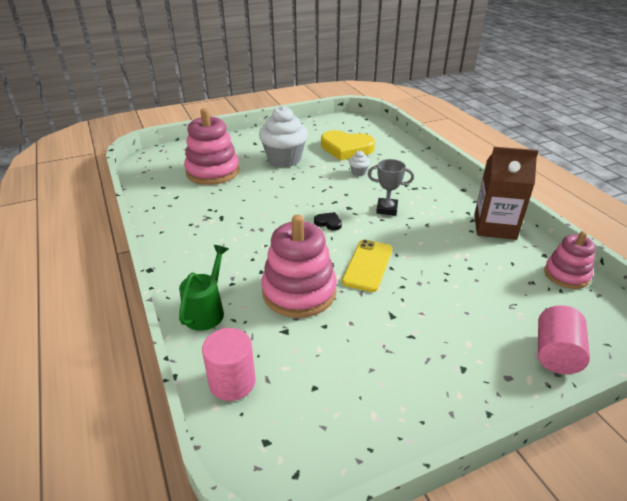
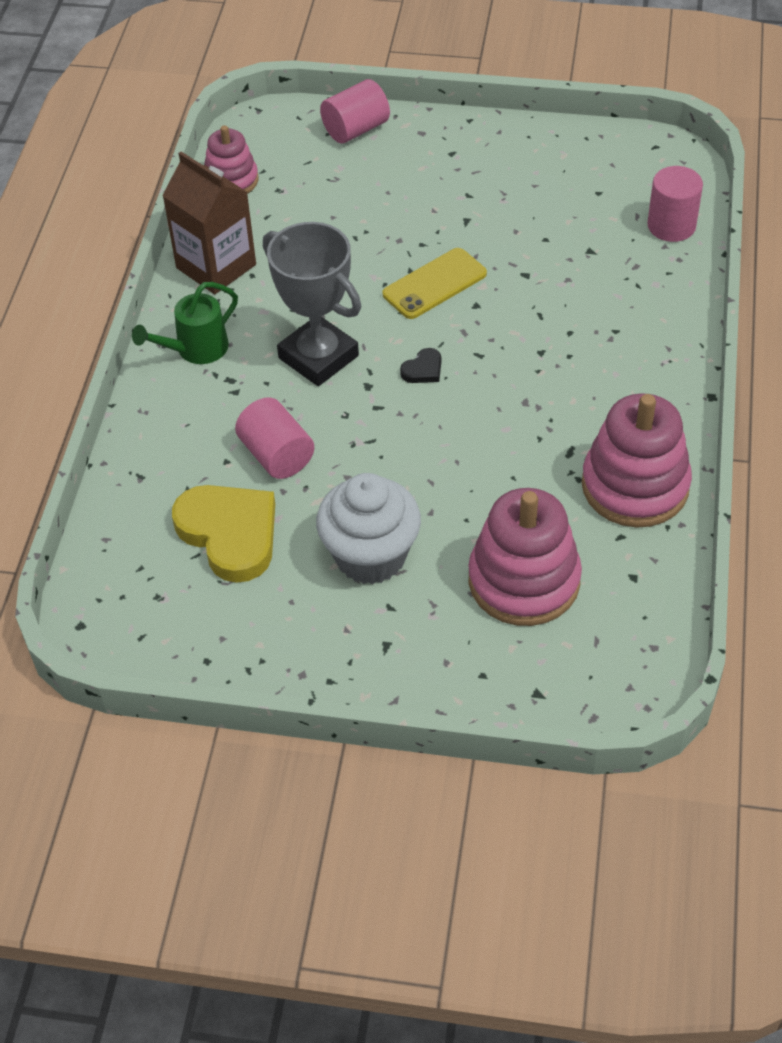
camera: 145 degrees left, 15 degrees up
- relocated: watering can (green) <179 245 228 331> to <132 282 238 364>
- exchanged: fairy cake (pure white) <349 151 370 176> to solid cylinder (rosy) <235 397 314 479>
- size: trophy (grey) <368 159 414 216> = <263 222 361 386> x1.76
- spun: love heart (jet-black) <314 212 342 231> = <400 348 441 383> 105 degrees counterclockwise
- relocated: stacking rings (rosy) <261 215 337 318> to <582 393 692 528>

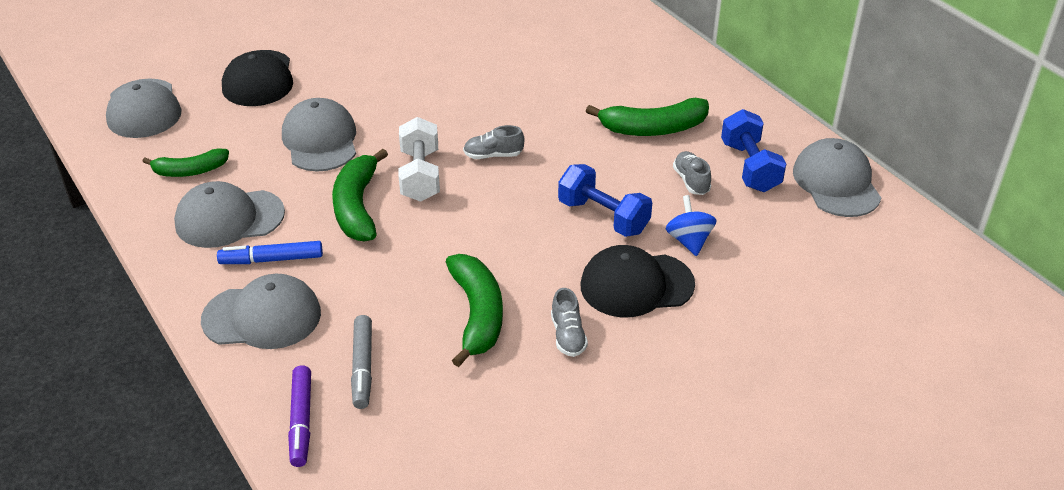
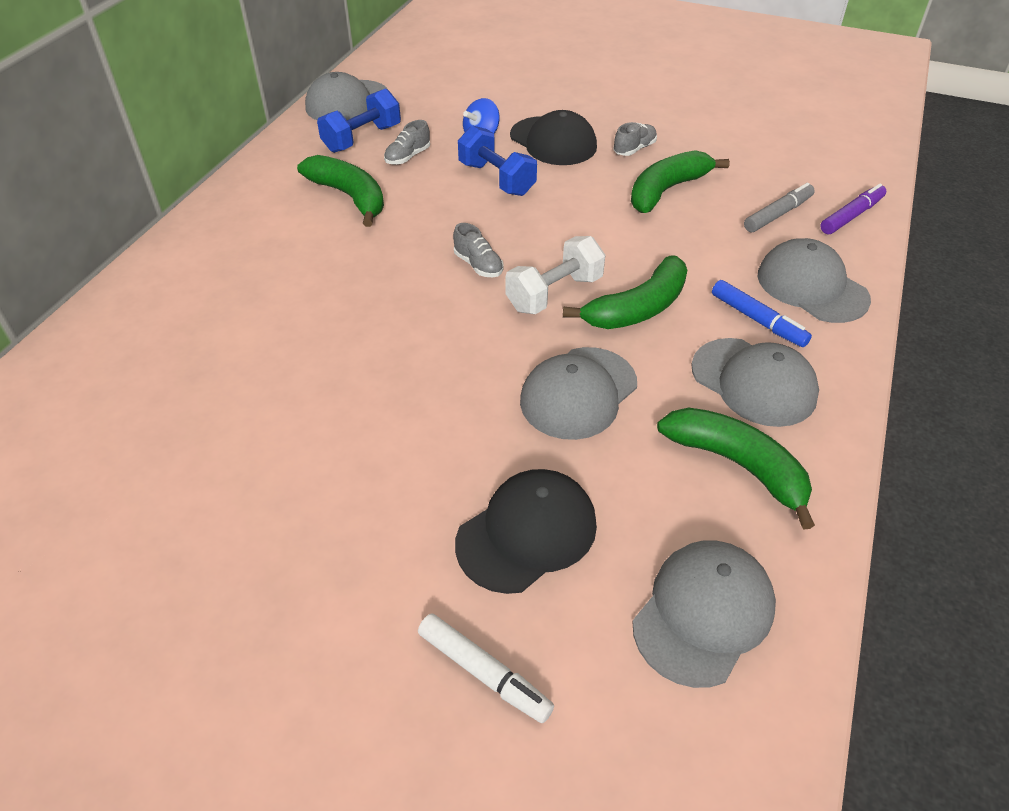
camera: 125 degrees left, 5 degrees up
- appeared: marker (pure white) <418 614 554 723>
- spun: dumbbell (cobalt) <558 164 652 237> = <458 125 537 196> 45 degrees counterclockwise
- size: banana (green) <142 148 229 177> = <657 408 815 530> x1.54

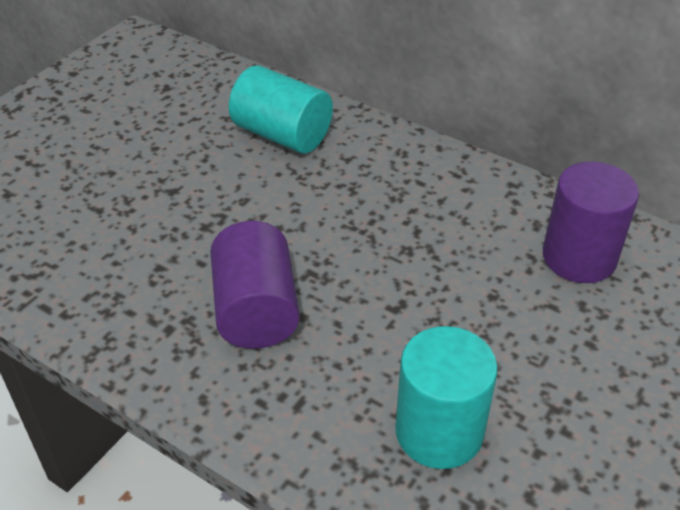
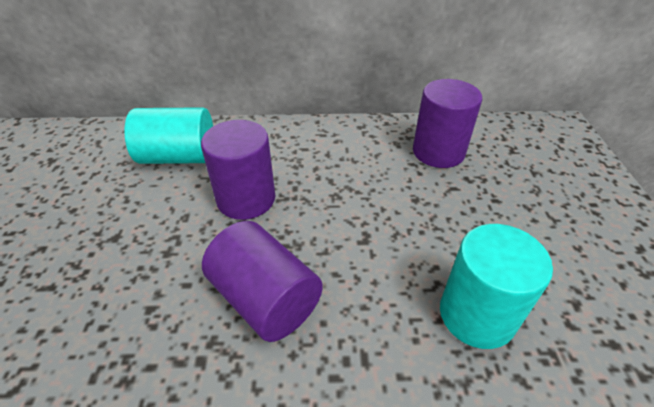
camera: 35 degrees left, 0 degrees up
- appeared: solid cylinder (purple) <201 120 275 220>

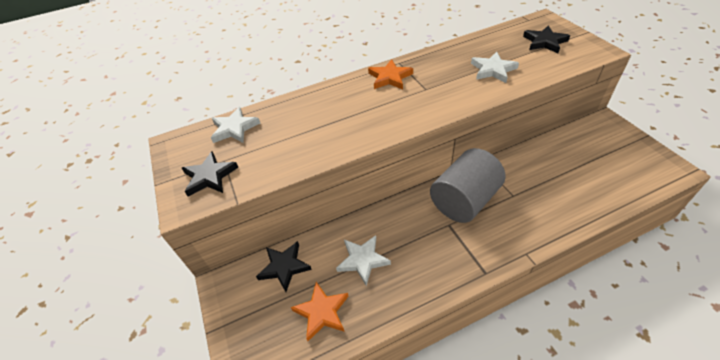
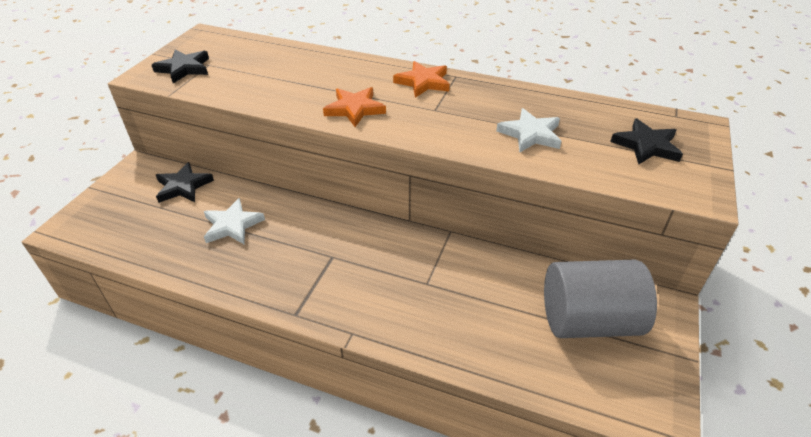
camera: 40 degrees right, 5 degrees down
- relocated: star shape (orange) <291 282 349 341> to <323 87 386 127>
- relocated: solid cylinder (grey) <430 148 506 223> to <544 260 657 338>
- missing: star shape (pure white) <211 107 260 143>

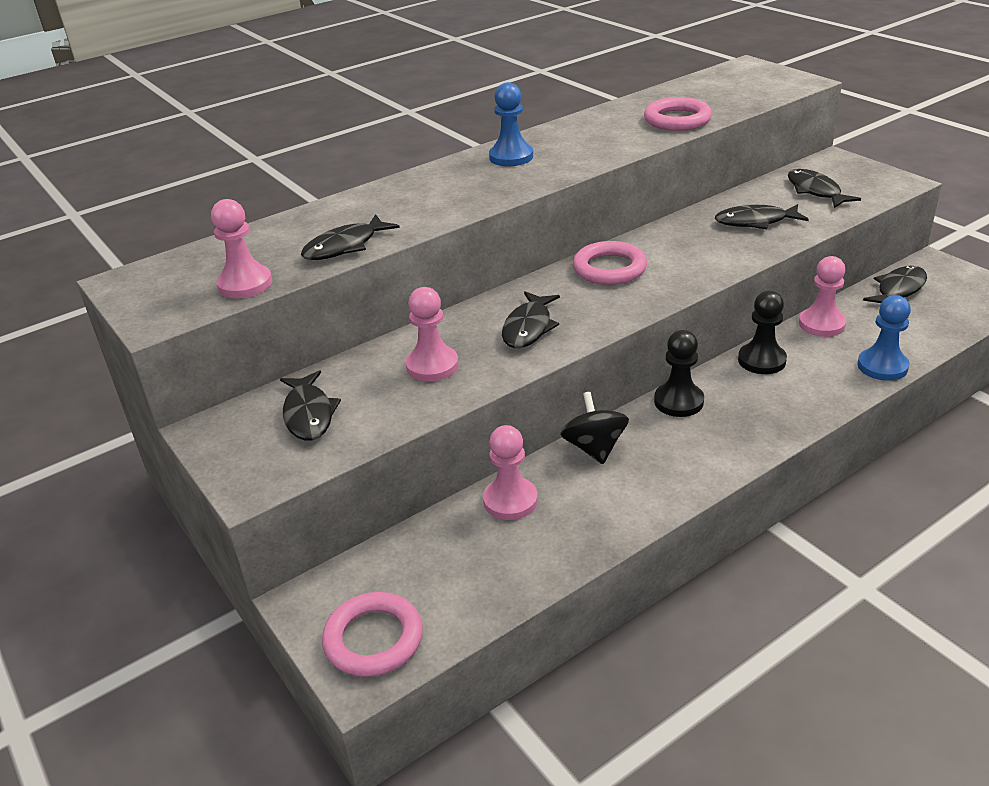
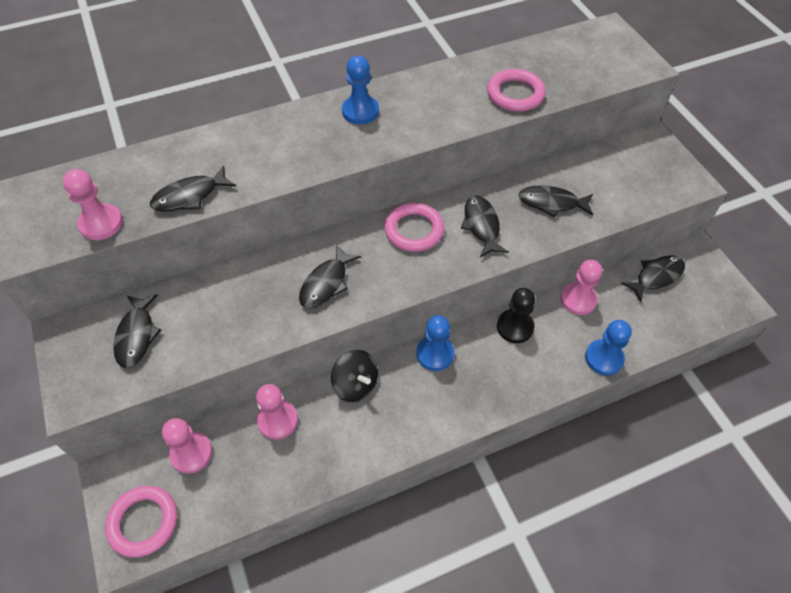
camera: 10 degrees right, 20 degrees up
- relocated: chess pawn (rosy) <405 287 459 381> to <162 418 212 474>
- spun: spinning top (jet-black) <560 392 629 464> = <331 350 378 402> 135 degrees clockwise
- colour: chess pawn (jet-black) <654 330 704 417> to chess pawn (cobalt) <417 315 454 371>
- relocated: toy fish (jet-black) <788 169 861 208> to <461 196 508 257>

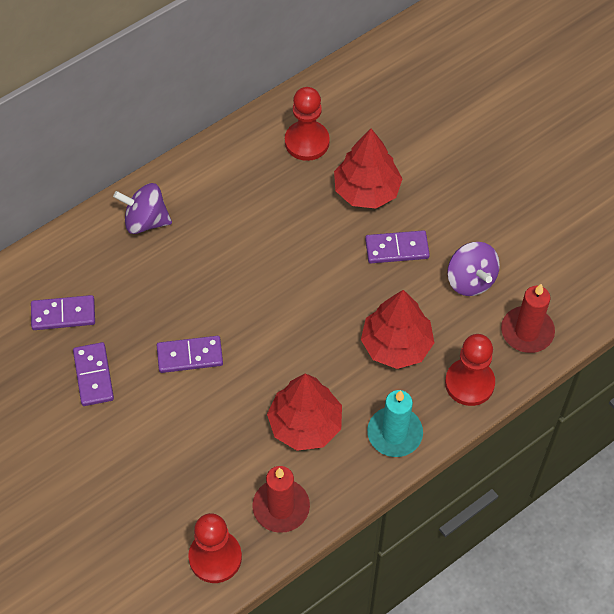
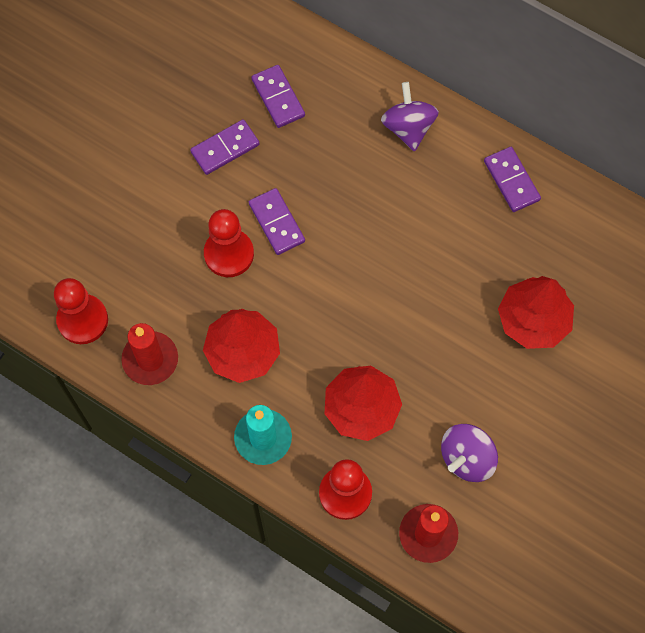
camera: 70 degrees right, 10 degrees up
- relocated: chess pawn (red) <285 87 330 161> to <204 209 254 277>
- relocated: domino (purple) <365 230 430 263> to <484 147 541 212>

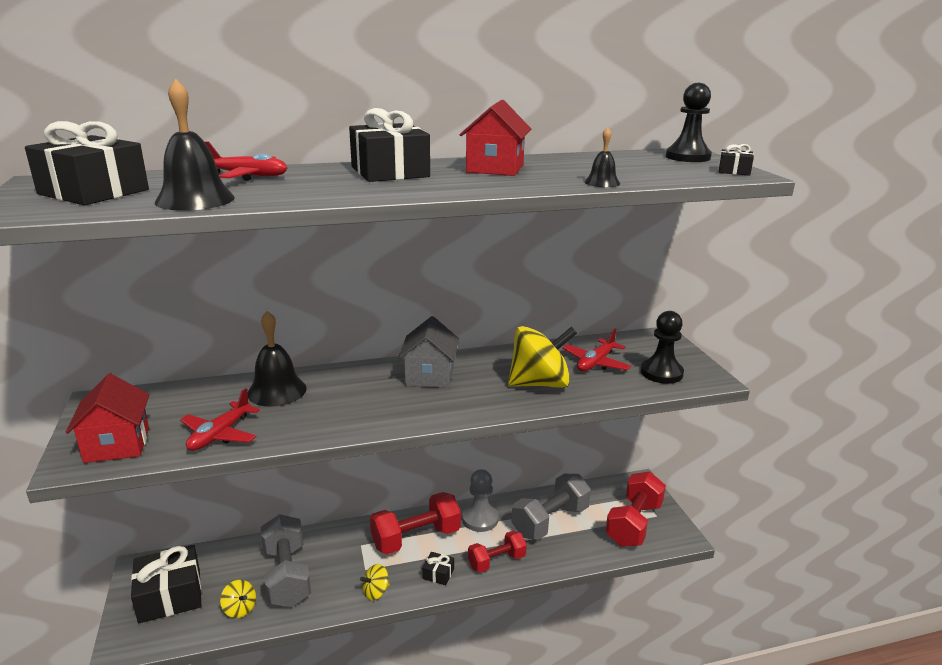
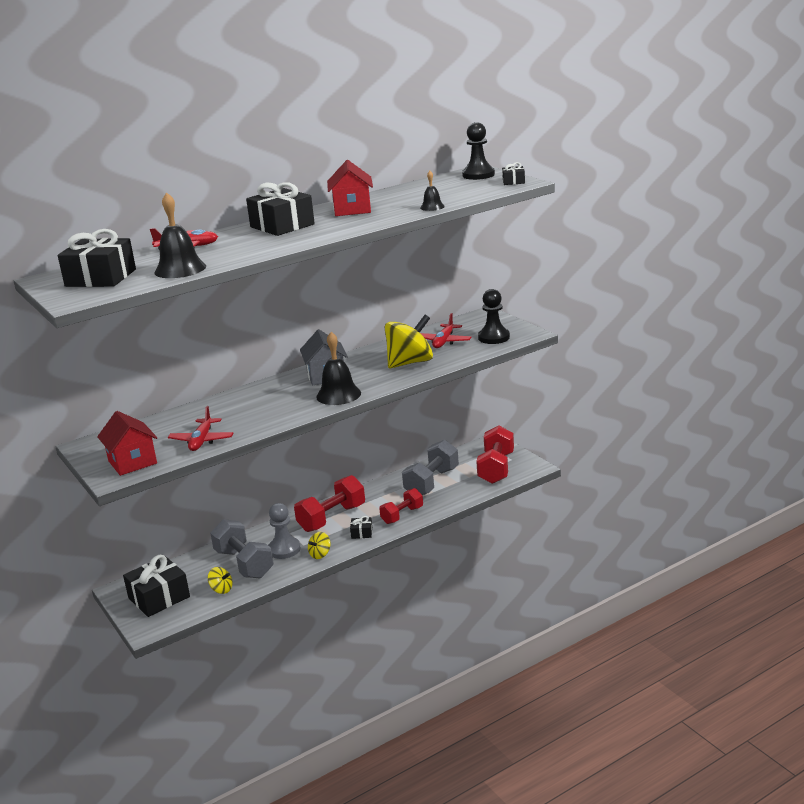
camera: 15 degrees left, 0 degrees up
- relocated: chess pawn (grey) <462 469 499 532> to <268 503 301 559>
- relocated: bell (jet-black) <248 311 307 407> to <316 332 361 405>

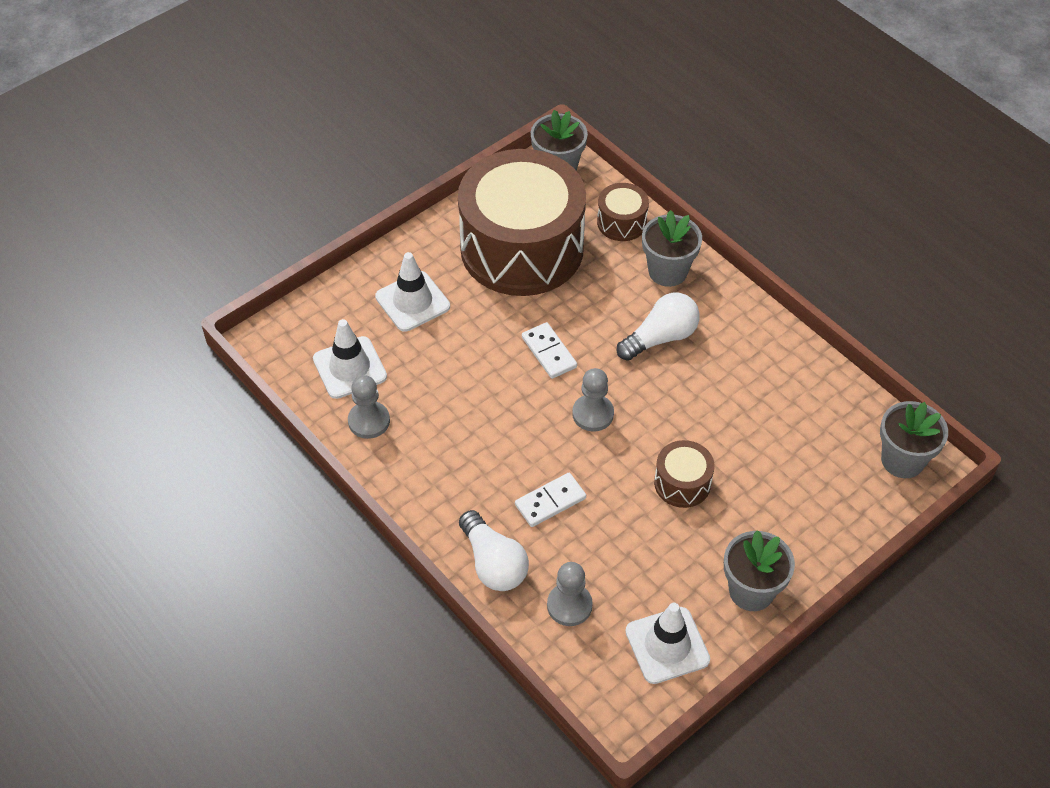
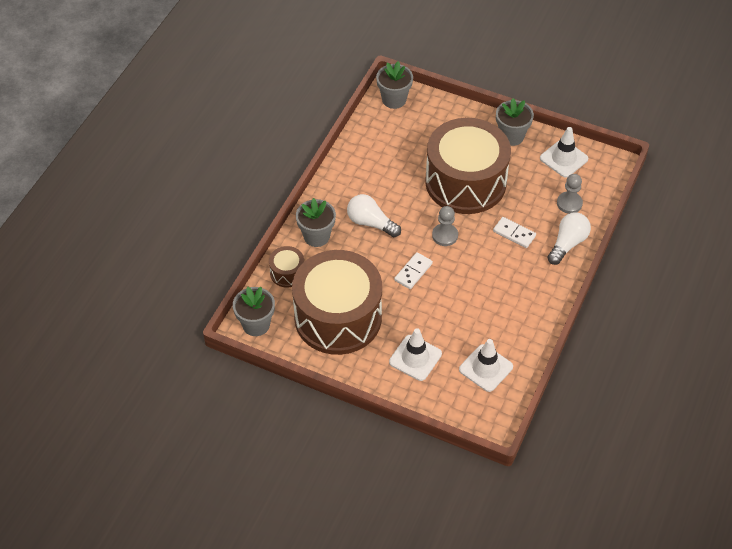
camera: 115 degrees left, 0 degrees up
- size: drum (brown) <654 440 714 508> = <425 118 511 214> x2.44
- missing: chess pawn (grey) <348 375 390 439>

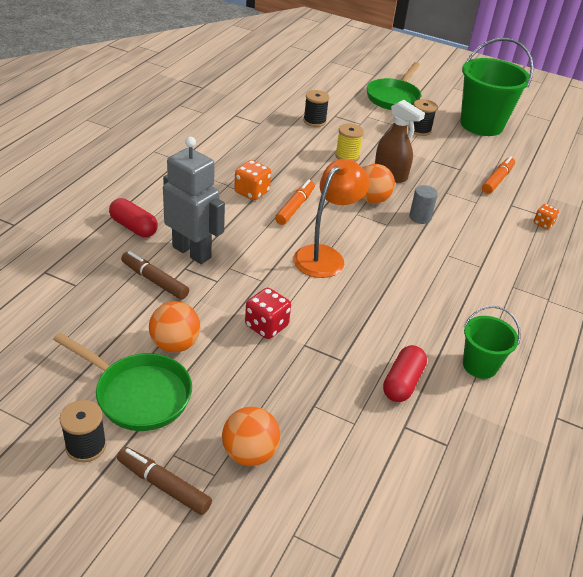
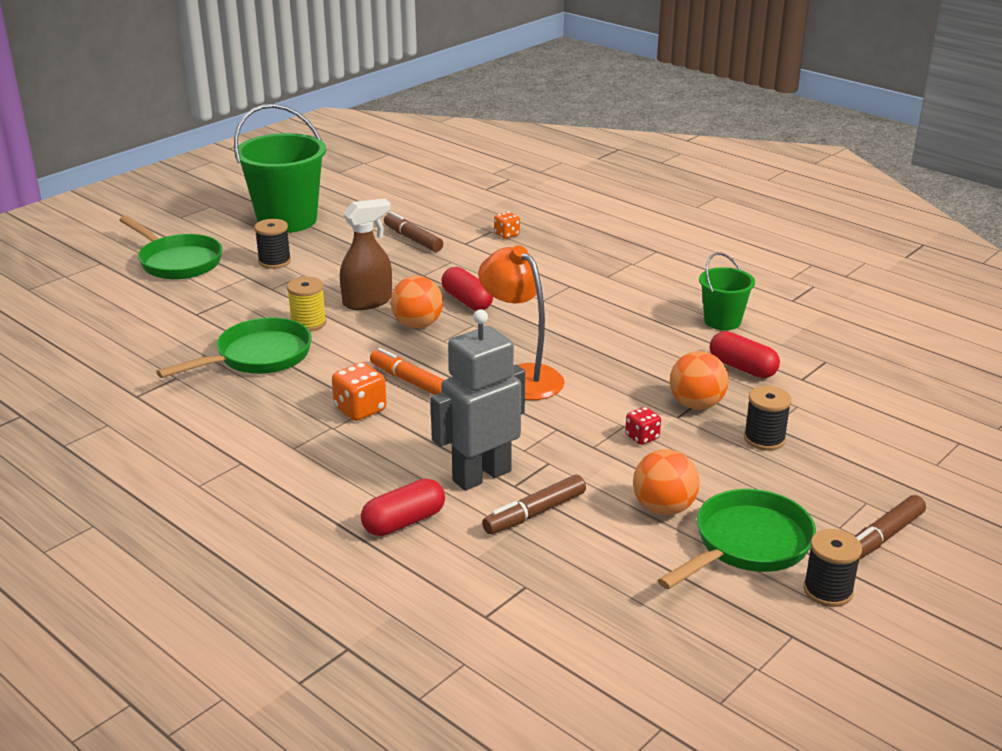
camera: 70 degrees left, 10 degrees down
- appeared: pan (green) <156 317 312 378>
- colour: marker (orange) <482 156 515 194> to marker (brown) <384 212 443 252>
- exchanged: solid cylinder (grey) <409 185 438 224> to pill (red) <441 267 493 311>
- size: game die (red) <245 288 291 339> = <625 407 661 445> x0.63
- relocated: play ball (orange) <222 407 280 466> to <670 351 729 410>
- relocated: bobbin (jet-black) <303 90 329 127> to <744 386 792 450>

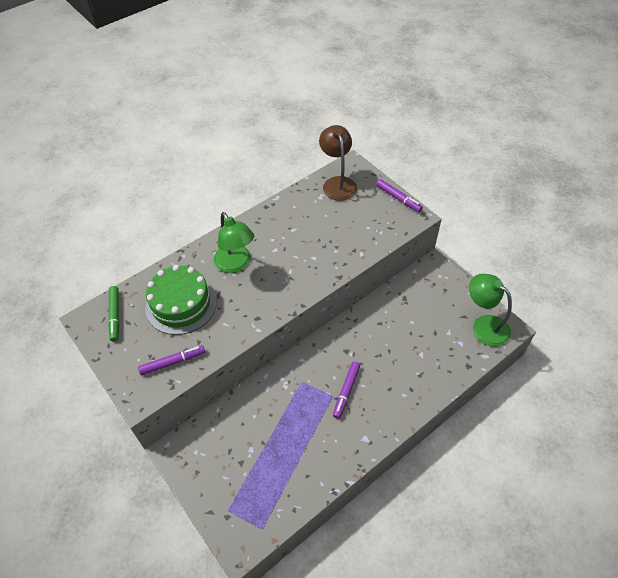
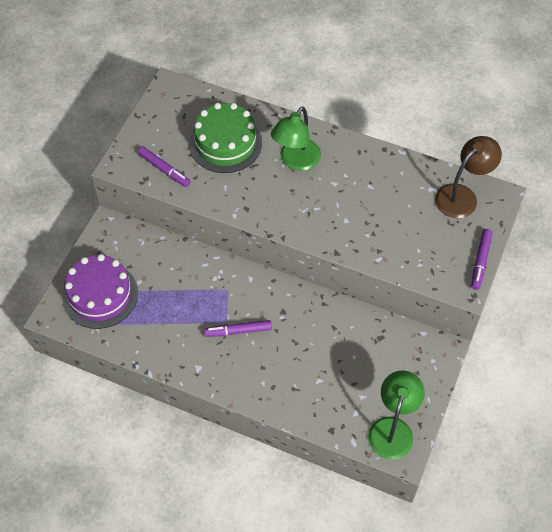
camera: 60 degrees right, 5 degrees up
- appeared: cake (purple) <62 254 138 329>
- missing: marker (green) <108 286 119 342>

